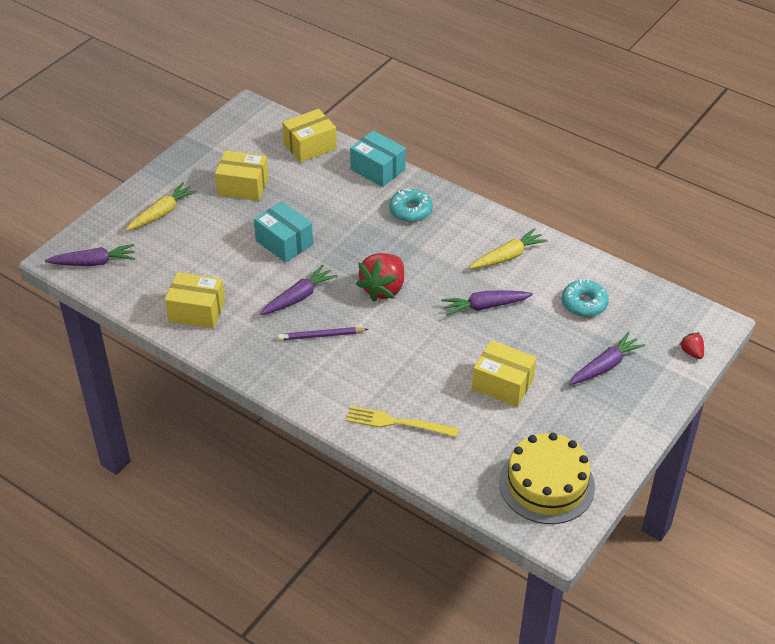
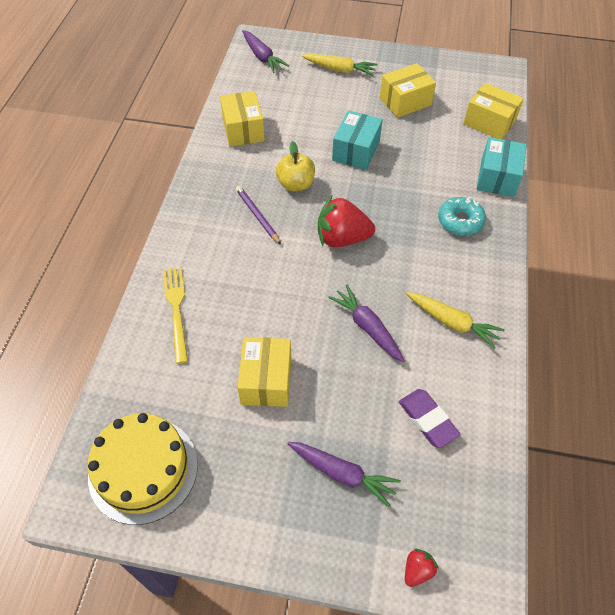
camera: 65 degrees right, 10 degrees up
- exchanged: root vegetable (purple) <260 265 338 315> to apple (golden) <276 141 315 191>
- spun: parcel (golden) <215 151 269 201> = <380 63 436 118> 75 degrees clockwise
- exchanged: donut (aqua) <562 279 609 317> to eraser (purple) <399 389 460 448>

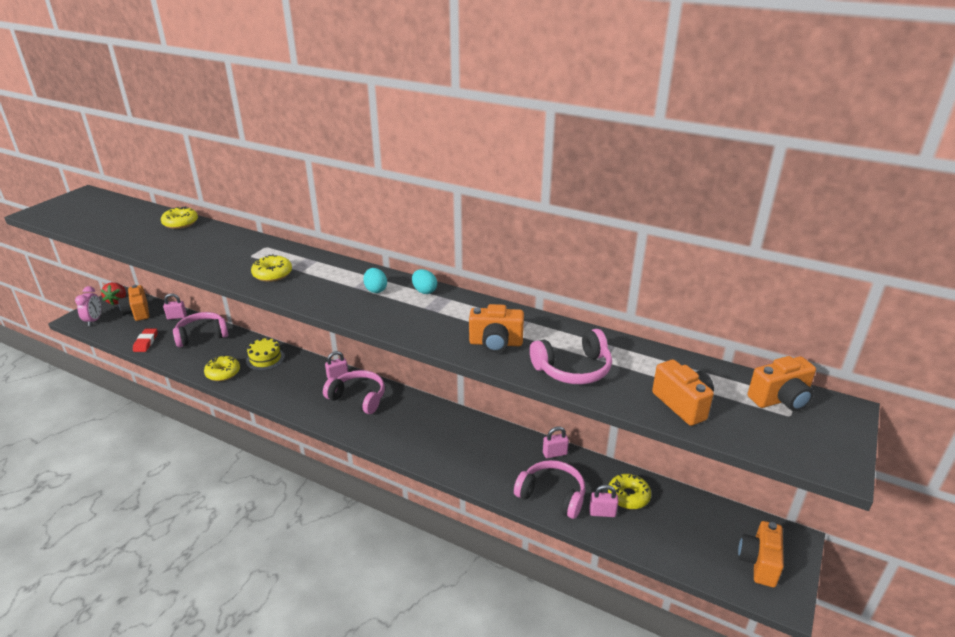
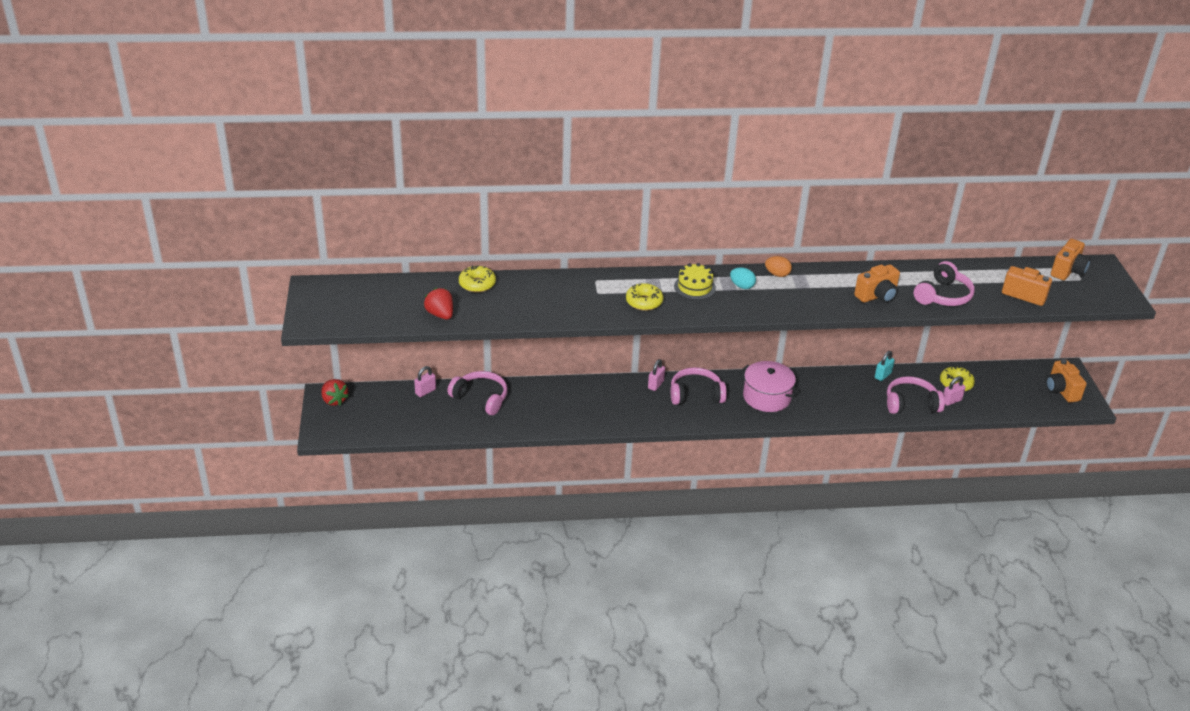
camera: 35 degrees left, 5 degrees up
- appeared: strawberry (red) <424 288 453 320>
- spun: headphones (rosy) <173 312 228 347> = <447 371 508 415> 90 degrees clockwise
- relocated: cake (golden) <246 337 285 371> to <674 263 716 300>
- appeared: stockpot (rosy) <741 361 799 412>
- colour: toy egg (aqua) <412 269 437 294> to toy egg (orange) <765 256 792 277>
- colour: small lock (rosy) <543 426 569 458> to small lock (aqua) <875 351 895 381>
- missing: alarm clock (rosy) <75 286 101 326>
- missing: photo camera (orange) <118 285 149 321>
- missing: eraser (red) <133 329 158 352>
- missing: donut (golden) <204 355 240 381>

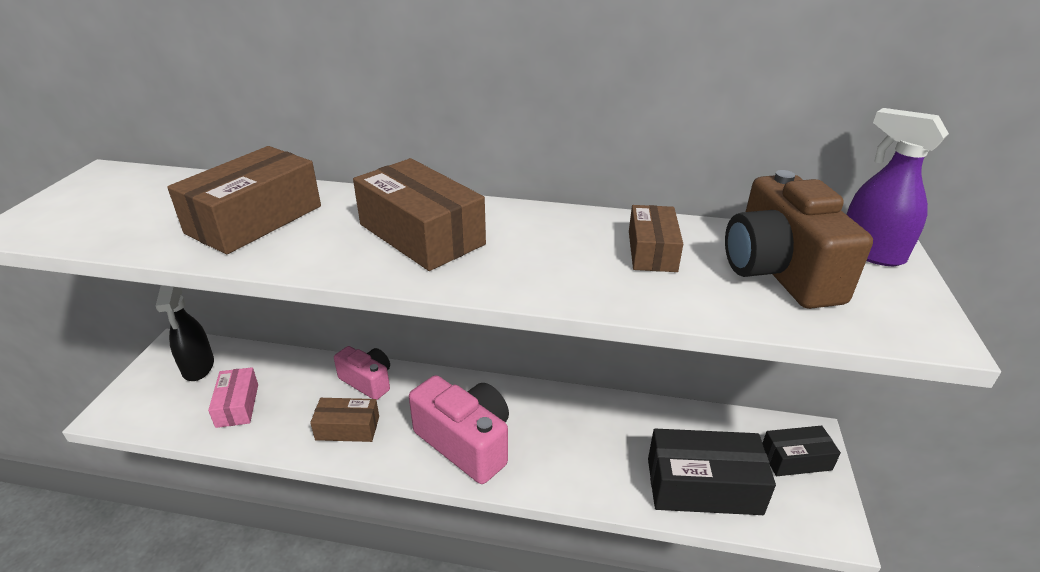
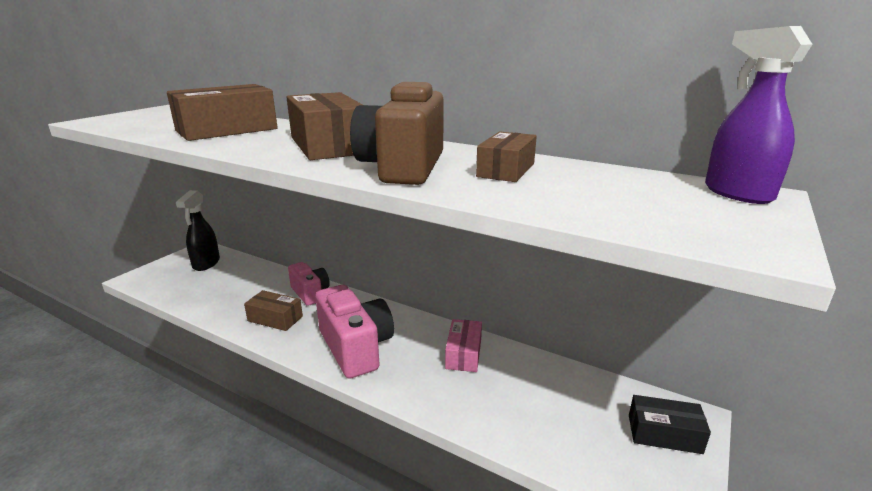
camera: 20 degrees right, 10 degrees down
- relocated: photo camera (brown) <725 170 873 309> to <350 82 444 185>
- relocated: parcel (rosy) <208 367 258 428> to <445 319 482 372>
- missing: parcel (jet-black) <648 429 776 515>

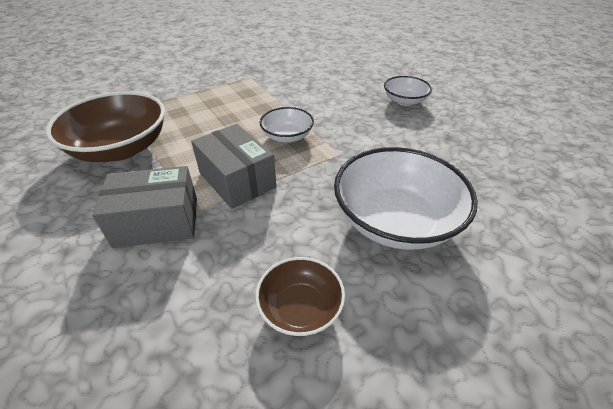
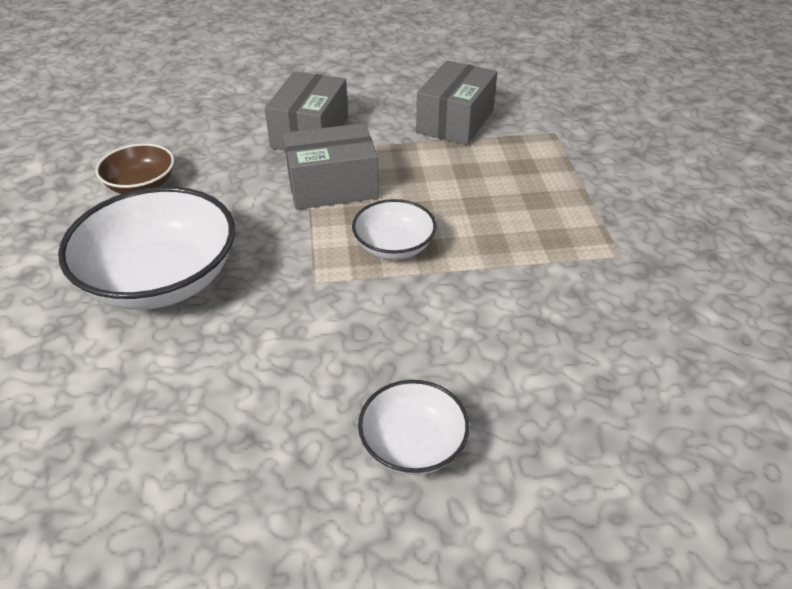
camera: 115 degrees right, 0 degrees up
- exchanged: bowl (brown) <46 91 165 162> to parcel (grey) <416 60 497 145>

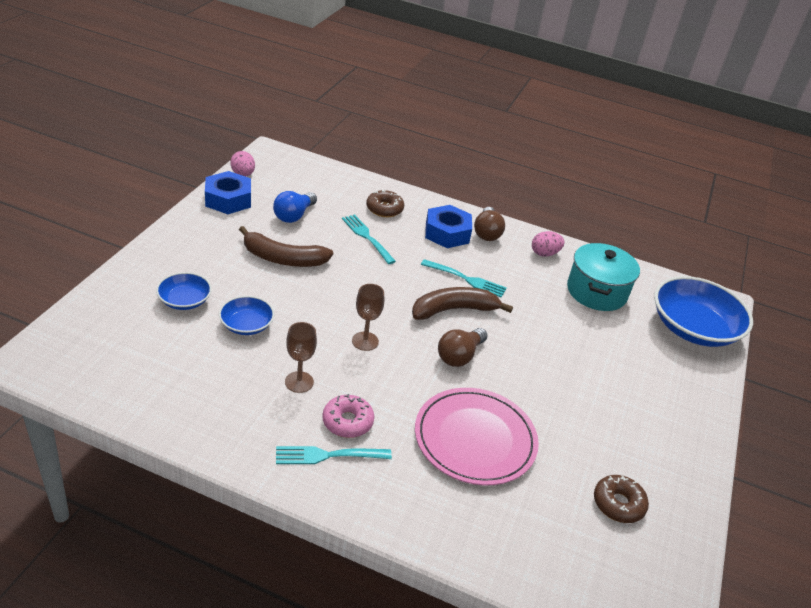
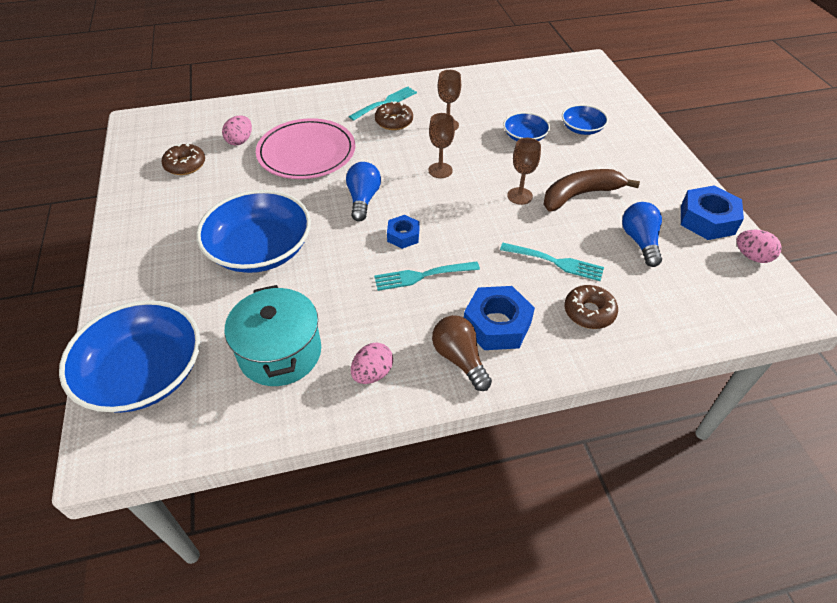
camera: 150 degrees right, 10 degrees up
- appeared: bowl (cobalt) <196 190 311 273>
- appeared: toy egg (rosy) <222 115 252 146>
- colour: bulb (brown) <438 328 488 367> to bulb (cobalt) <346 162 381 222>
- colour: donut (rosy) <322 394 374 438> to donut (brown) <375 101 413 130>
- exchanged: banana (brown) <412 287 513 320> to hex nut (cobalt) <387 215 419 249>
- appeared: goblet (brown) <507 138 541 205>

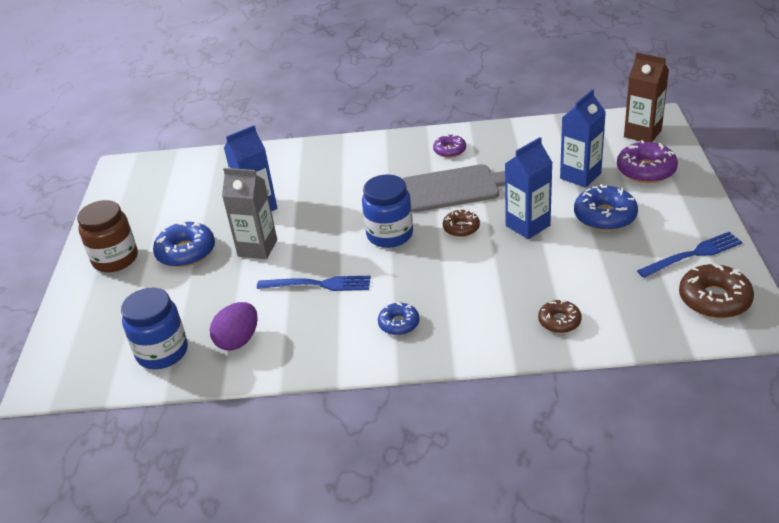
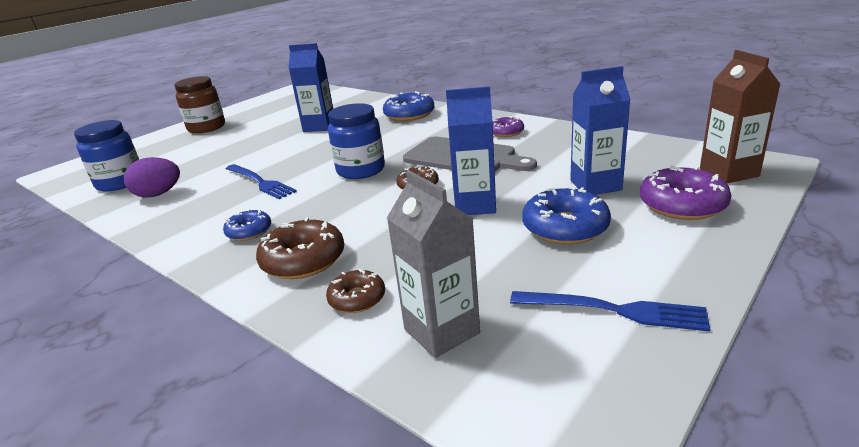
camera: 40 degrees right, 10 degrees down
- relocated: donut (brown) <679 263 754 318> to <256 217 344 279>
- relocated: donut (cobalt) <153 222 215 267> to <383 91 435 121>
- relocated: carton (grey) <222 168 277 259> to <387 170 480 358>

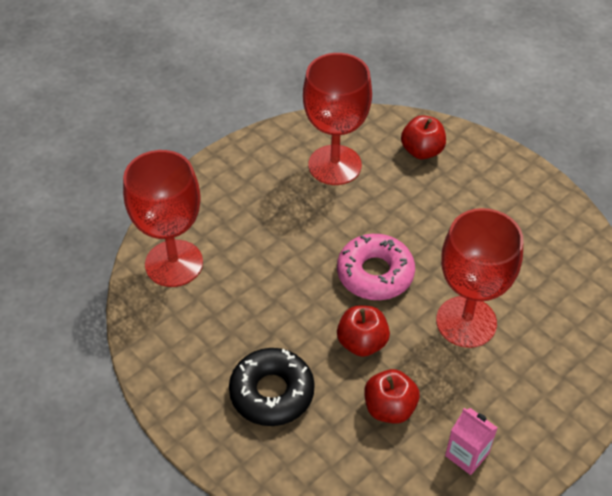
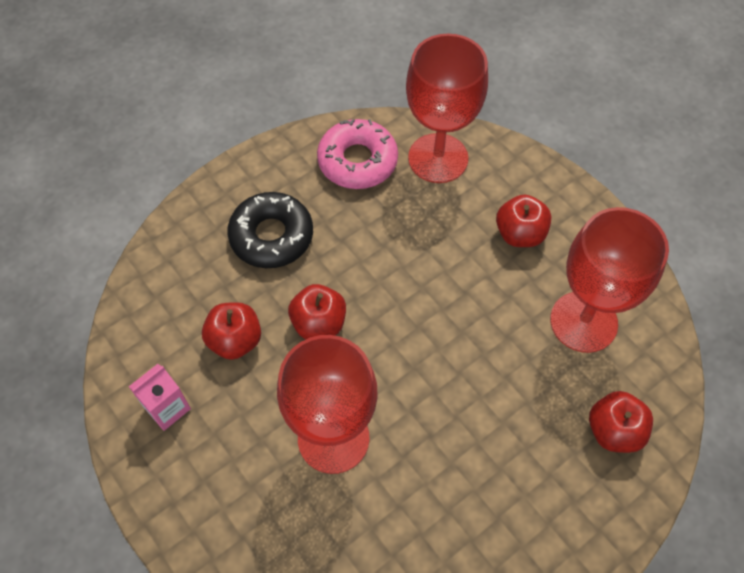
camera: 95 degrees right, 10 degrees up
- relocated: donut (rosy) <337 234 415 300> to <317 119 398 189>
- appeared: apple (red) <496 194 552 247>

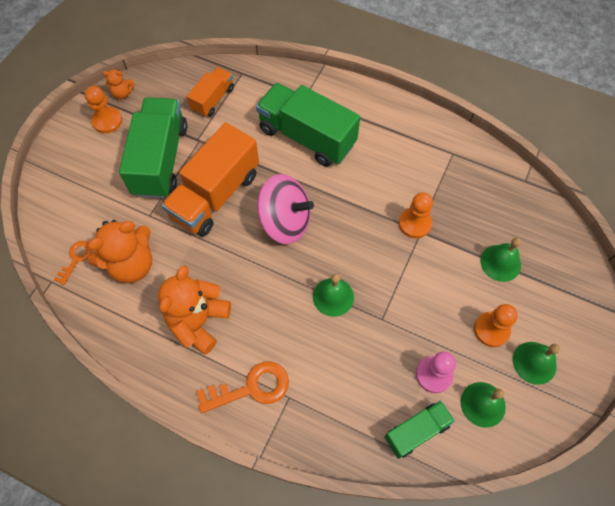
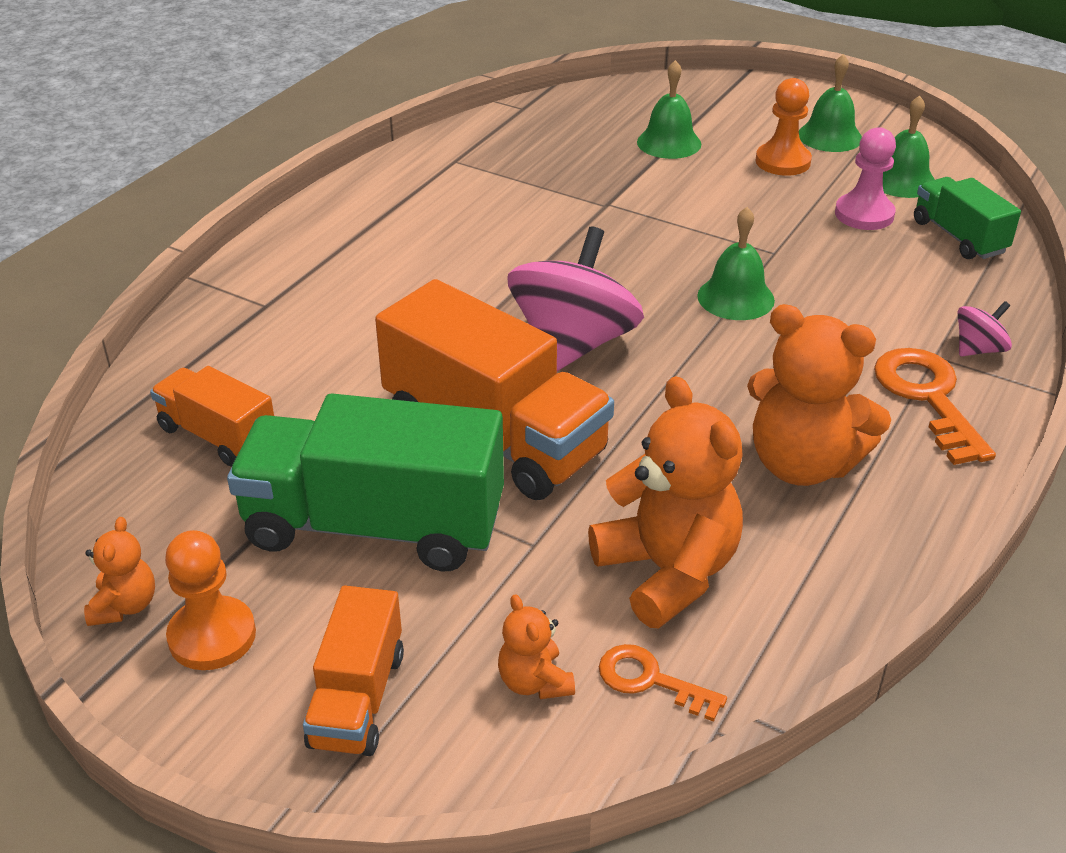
camera: 85 degrees left, 25 degrees down
- appeared: toy truck (orange) <303 586 404 756>
- appeared: teddy (orange) <498 594 575 699>
- appeared: spinning top (rosy) <958 301 1012 356>
- missing: toy truck (green) <256 83 360 167>
- missing: chess pawn (orange) <399 192 433 238>

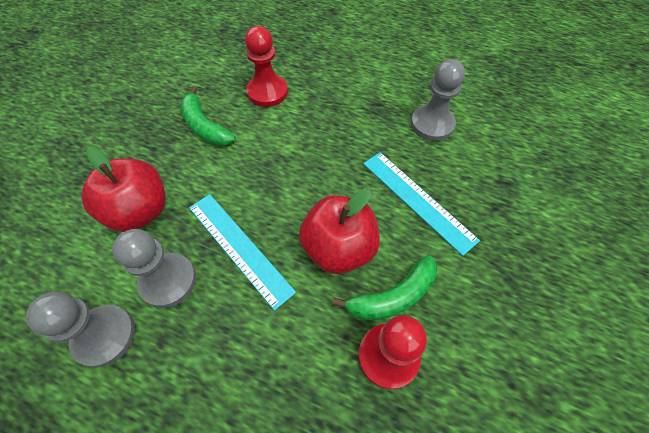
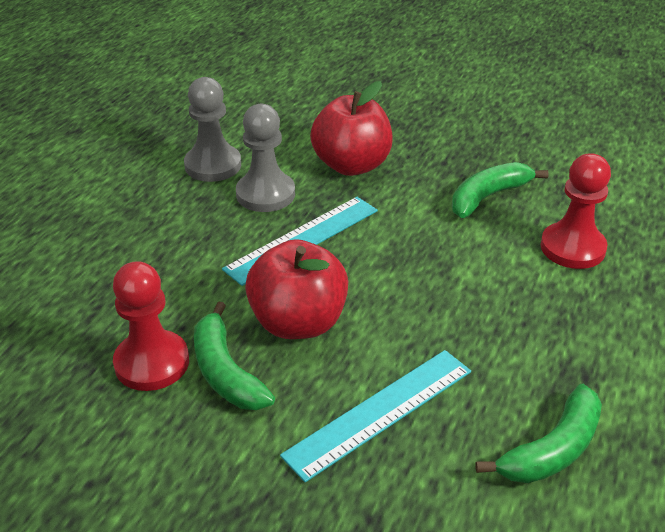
camera: 90 degrees right, 20 degrees down
- exchanged: chess pawn (grey) <411 59 465 141> to banana (green) <475 384 602 483>

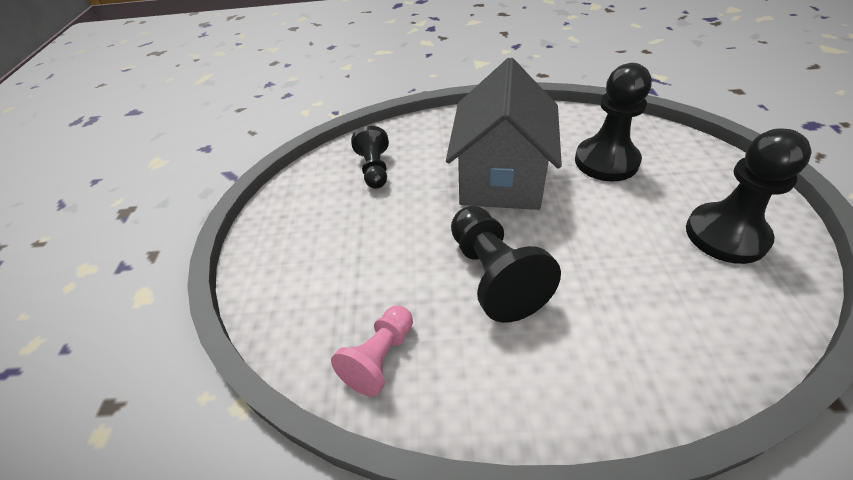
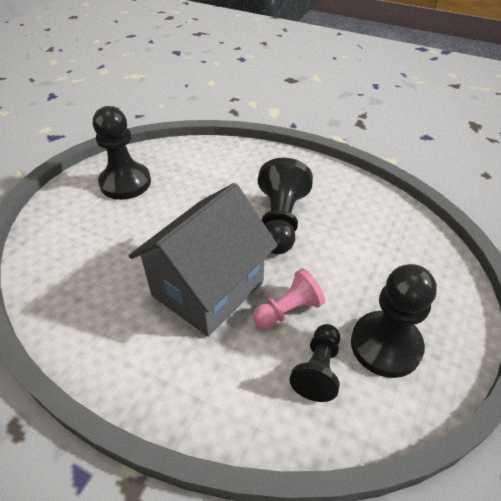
camera: 155 degrees left, 0 degrees up
- relocated: chess pawn (rosy) <331 306 413 397> to <253 268 325 329>
- relocated: chess pawn (jet-black) <575 63 652 182> to <351 264 437 378>

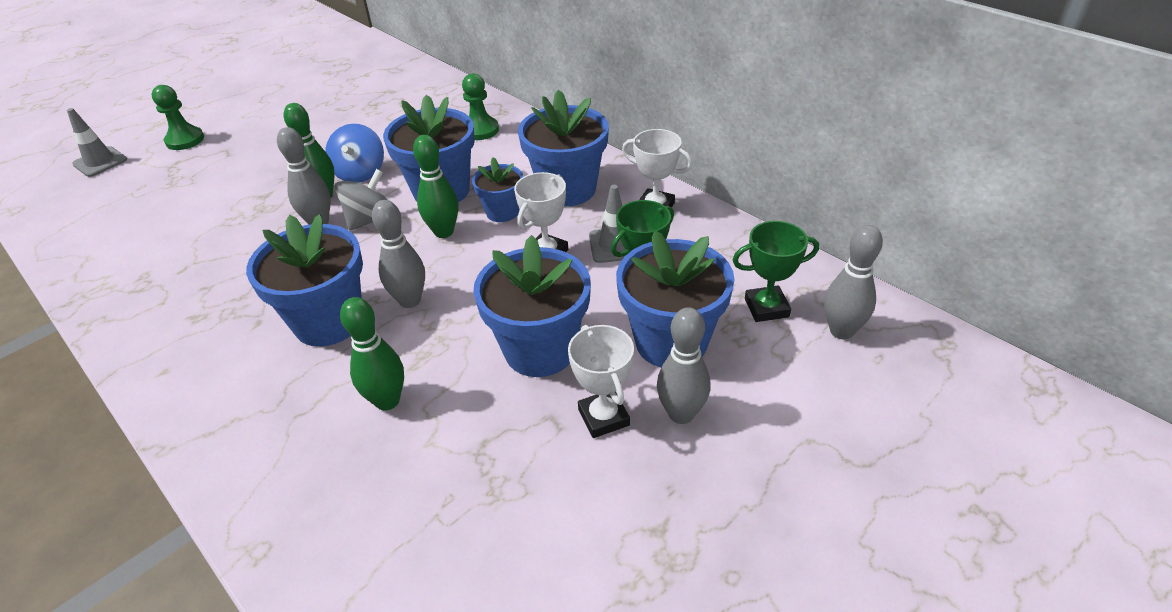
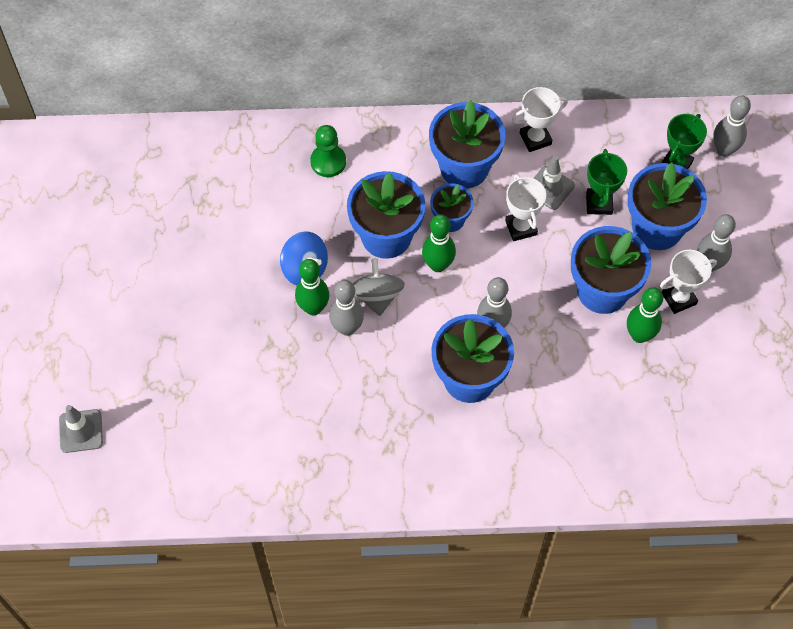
camera: 50 degrees left, 20 degrees up
- relocated: bowling pin (green) <340 297 404 411> to <627 287 663 343>
- spun: trophy (pure white) <568 325 634 438> = <660 250 717 314> 45 degrees counterclockwise
- missing: chess pawn (green) <152 85 204 150>

